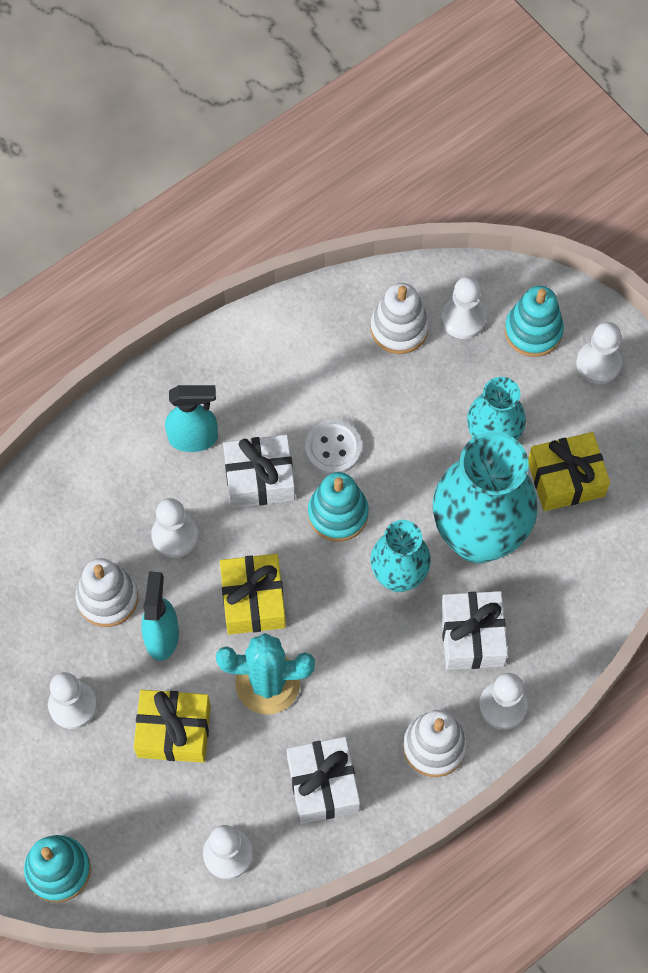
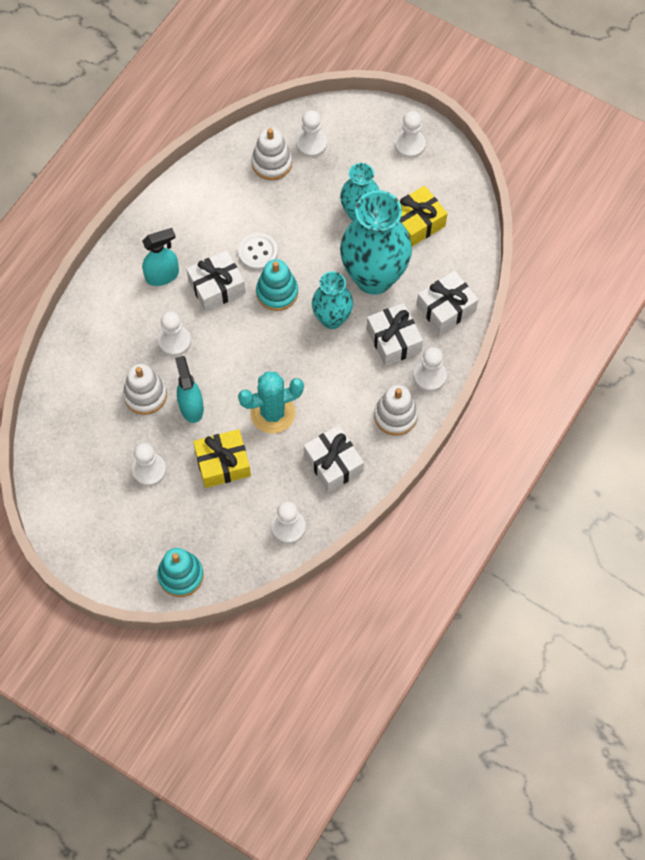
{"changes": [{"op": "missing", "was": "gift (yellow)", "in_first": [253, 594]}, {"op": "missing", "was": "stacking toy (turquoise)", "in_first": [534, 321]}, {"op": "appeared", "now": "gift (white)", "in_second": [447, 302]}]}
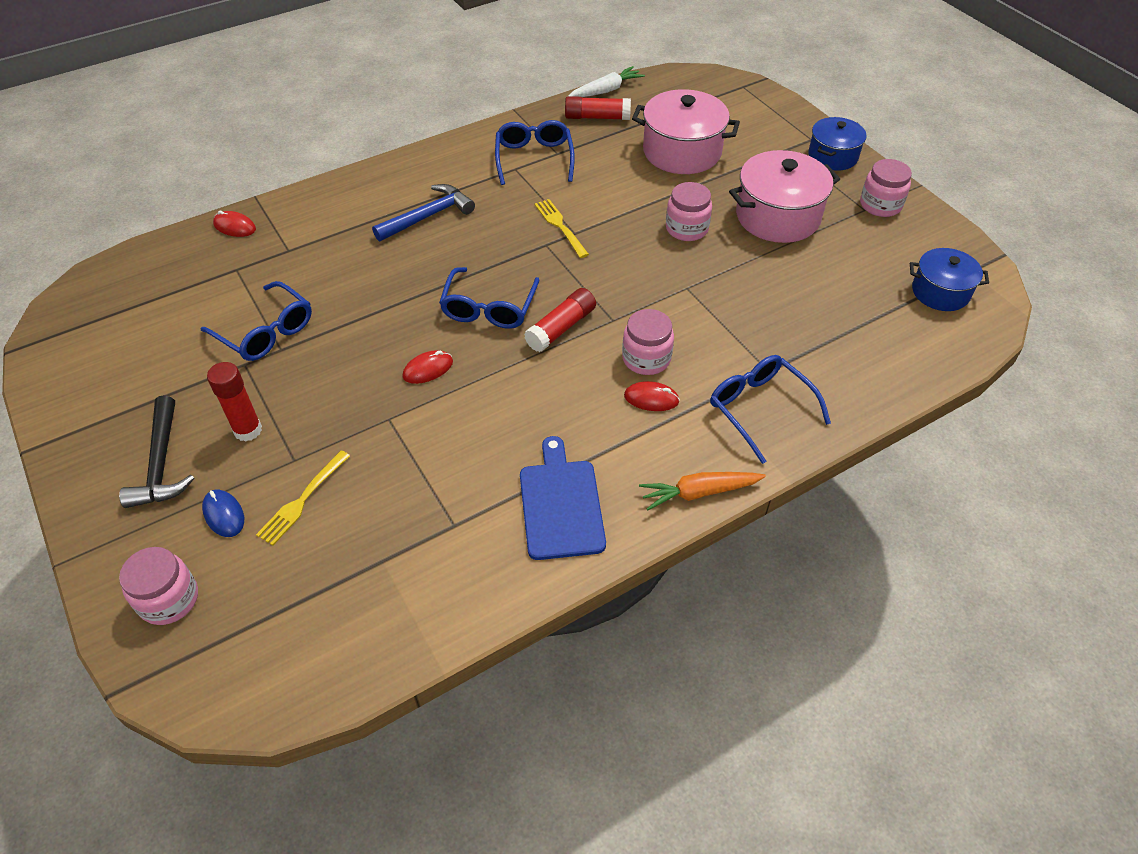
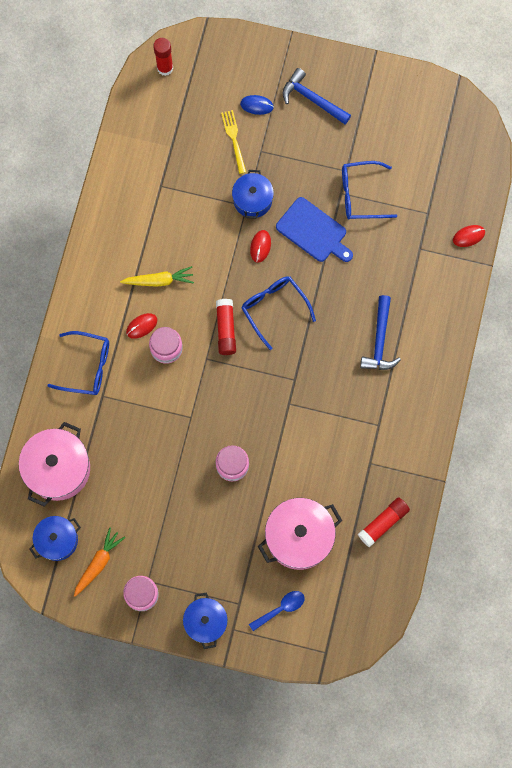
{"changes": [{"op": "colour", "was": "hammer (black)", "now": "hammer (blue)", "in_first": [156, 451], "in_second": [317, 96]}, {"op": "missing", "was": "jar (pink)", "in_first": [158, 586]}, {"op": "relocated", "was": "glue stick (red)", "in_first": [234, 402], "in_second": [163, 57]}, {"op": "missing", "was": "glasses (blue)", "in_first": [535, 152]}, {"op": "relocated", "was": "cutting board (blue)", "in_first": [563, 498], "in_second": [314, 229]}, {"op": "missing", "was": "fork (yellow)", "in_first": [561, 228]}, {"op": "missing", "was": "carrot (white)", "in_first": [607, 81]}, {"op": "relocated", "was": "carrot (orange)", "in_first": [702, 491], "in_second": [99, 562]}, {"op": "relocated", "was": "pot (pink)", "in_first": [784, 196], "in_second": [54, 464]}, {"op": "appeared", "now": "carrot (yellow)", "in_second": [157, 276]}, {"op": "appeared", "now": "pot (blue)", "in_second": [253, 194]}, {"op": "appeared", "now": "spoon (blue)", "in_second": [277, 611]}]}
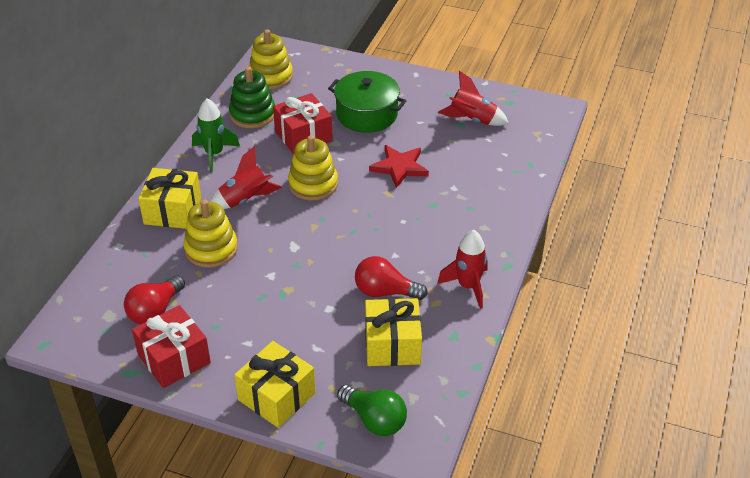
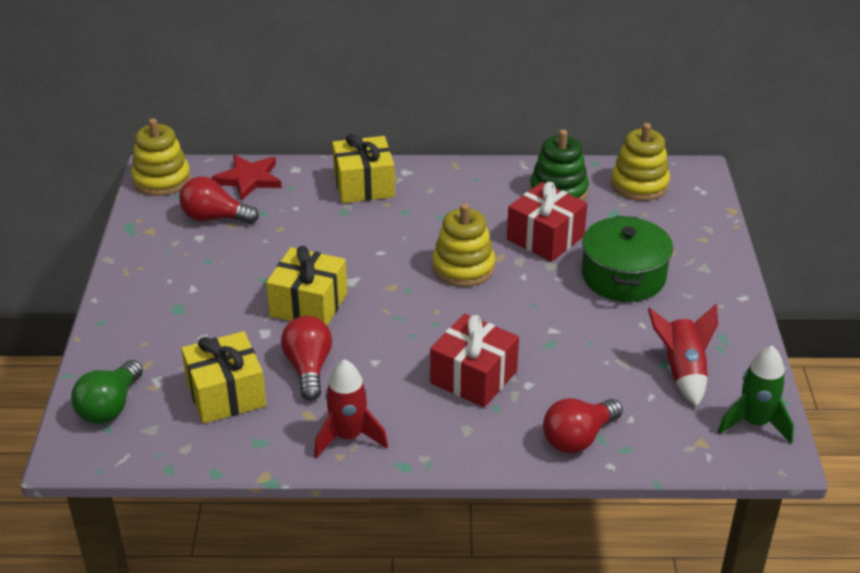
{"changes": [{"op": "relocated", "was": "gift (red)", "in_first": [171, 346], "in_second": [474, 361]}, {"op": "relocated", "was": "stacking toy (yellow)", "in_first": [211, 233], "in_second": [161, 157]}, {"op": "relocated", "was": "rocket (green)", "in_first": [216, 135], "in_second": [756, 394]}, {"op": "missing", "was": "rocket (red)", "in_first": [246, 177]}, {"op": "relocated", "was": "gift (yellow)", "in_first": [274, 384], "in_second": [306, 286]}, {"op": "relocated", "was": "star (red)", "in_first": [399, 166], "in_second": [246, 178]}, {"op": "appeared", "now": "light bulb (red)", "in_second": [583, 425]}]}
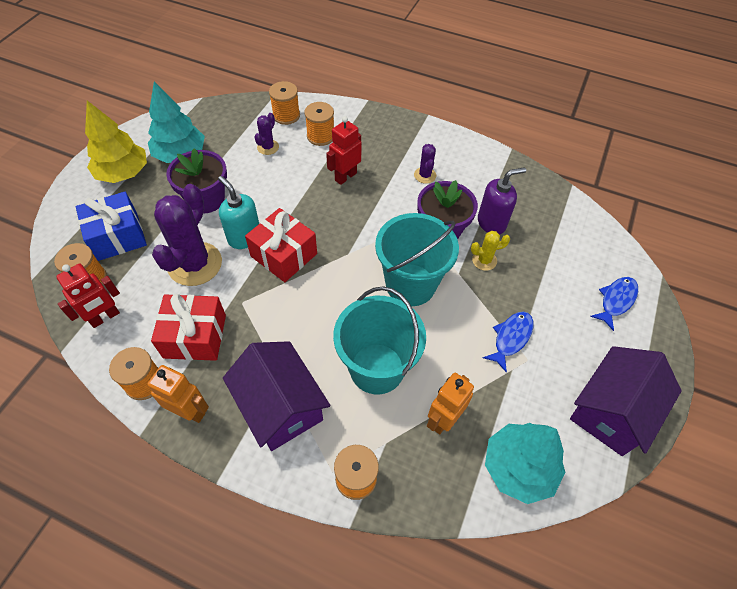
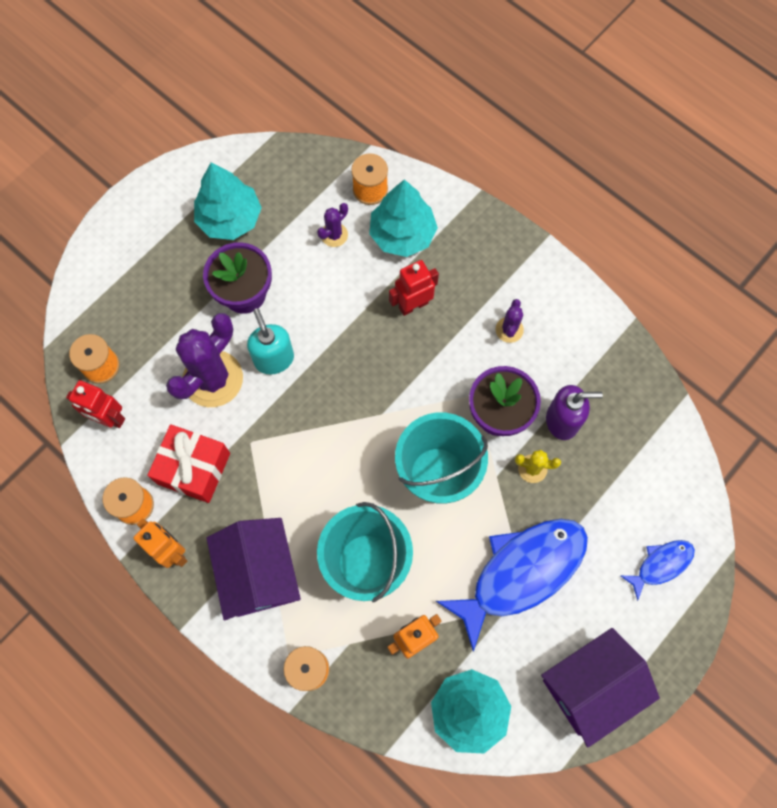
{"changes": [{"op": "spun", "was": "robot (red)", "in_first": [88, 295], "in_second": [95, 404], "clockwise": 45}, {"op": "missing", "was": "gift (blue)", "in_first": [111, 226]}, {"op": "missing", "was": "tree (yellow)", "in_first": [116, 142]}, {"op": "missing", "was": "gift (red)", "in_first": [281, 245]}, {"op": "exchanged", "was": "spool (orange)", "now": "tree (turquoise)", "in_first": [319, 124], "in_second": [403, 218]}, {"op": "size", "was": "fish (blue)", "in_first": [508, 342], "in_second": [512, 585], "ratio": 2.05}]}
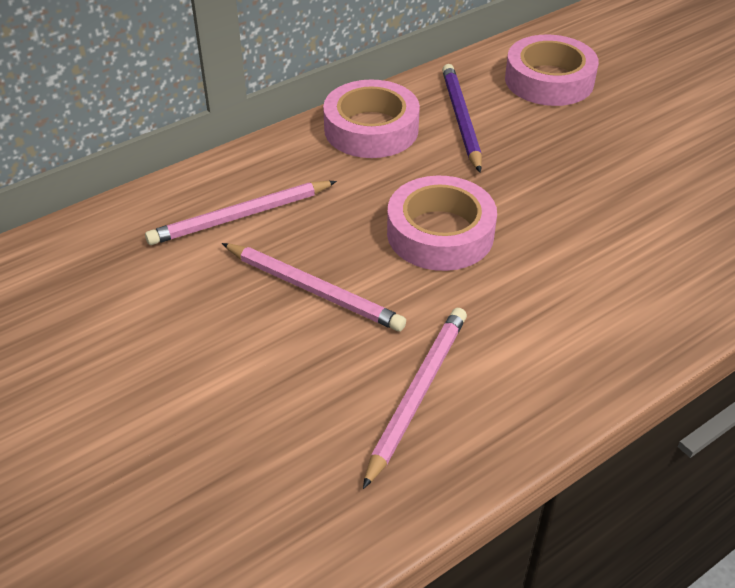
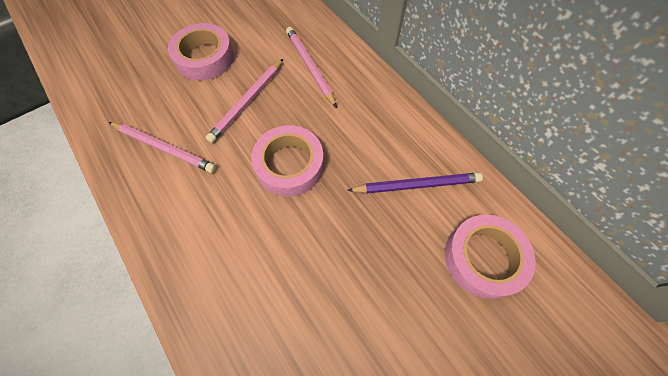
{"changes": [{"op": "relocated", "was": "tape (pink)", "in_first": [371, 118], "in_second": [201, 52]}]}
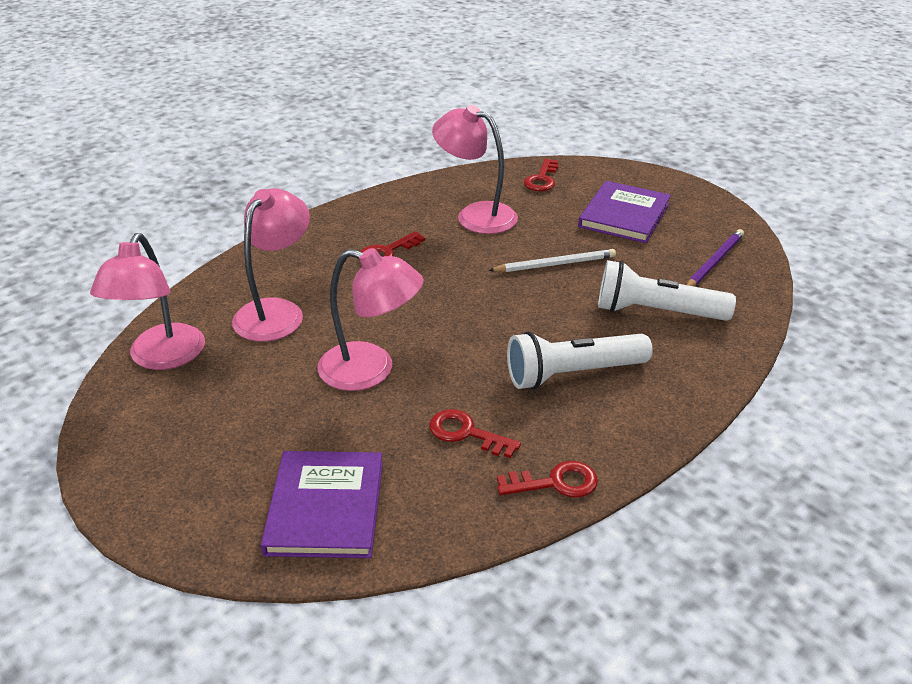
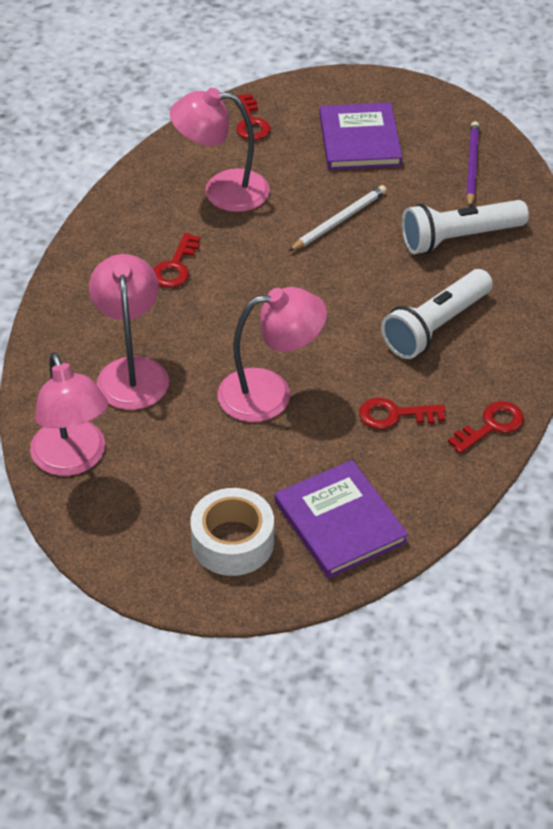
{"changes": [{"op": "appeared", "now": "tape (white)", "in_second": [232, 532]}]}
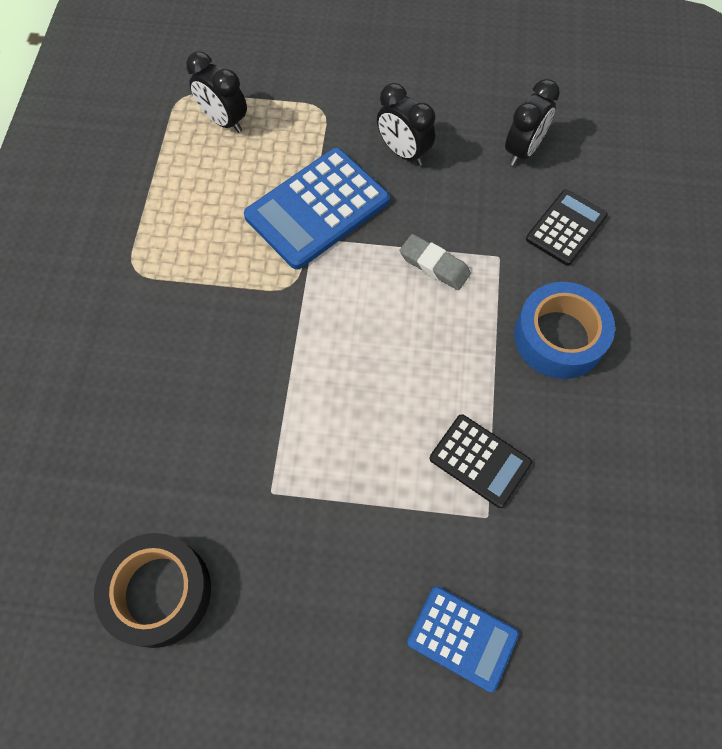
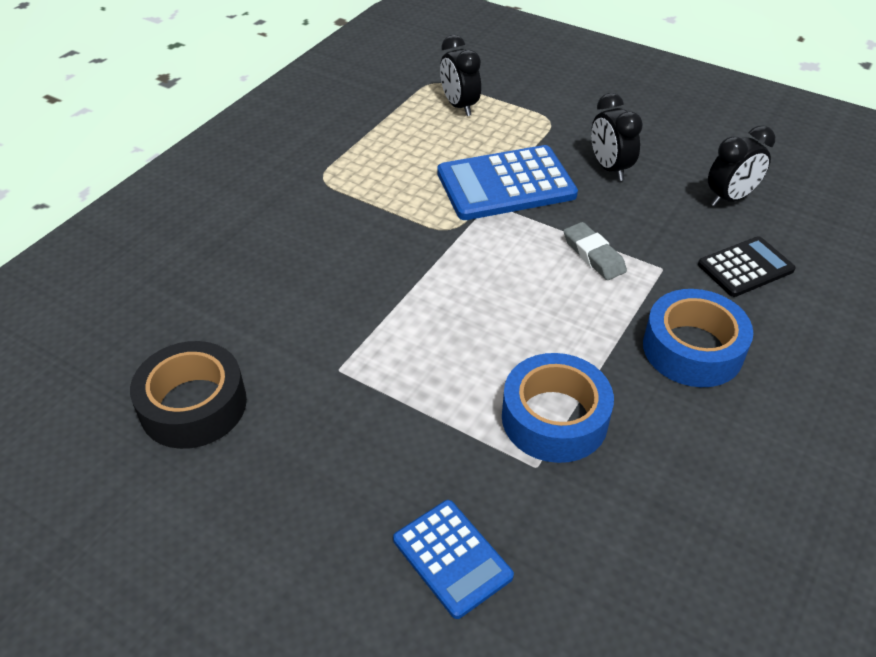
{"changes": [{"op": "exchanged", "was": "calculator (black)", "now": "tape (blue)", "in_first": [481, 461], "in_second": [558, 408]}]}
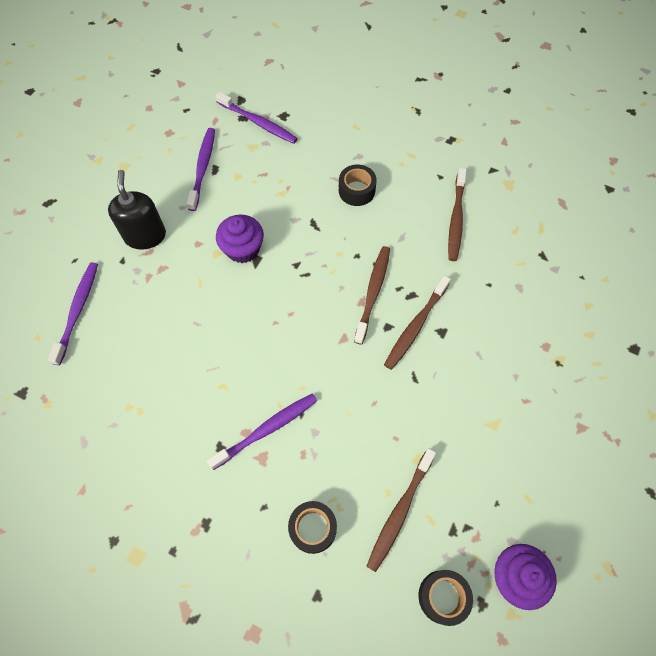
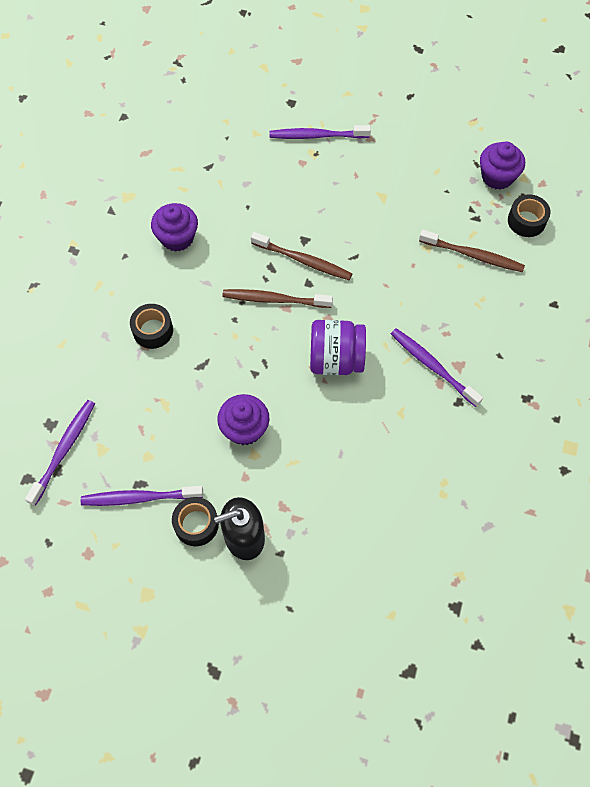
{"changes": [{"op": "relocated", "was": "toothbrush (purple)", "in_first": [73, 313], "in_second": [320, 132]}, {"op": "relocated", "was": "tape (black)", "in_first": [312, 527], "in_second": [195, 521]}, {"op": "exchanged", "was": "toothbrush (brown)", "now": "cupcake (purple)", "in_first": [457, 214], "in_second": [174, 227]}, {"op": "appeared", "now": "jar (purple)", "in_second": [338, 347]}]}
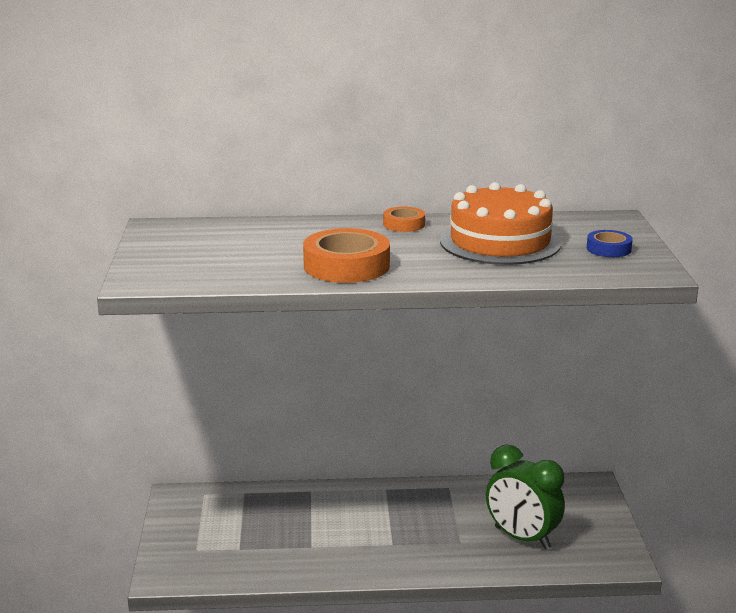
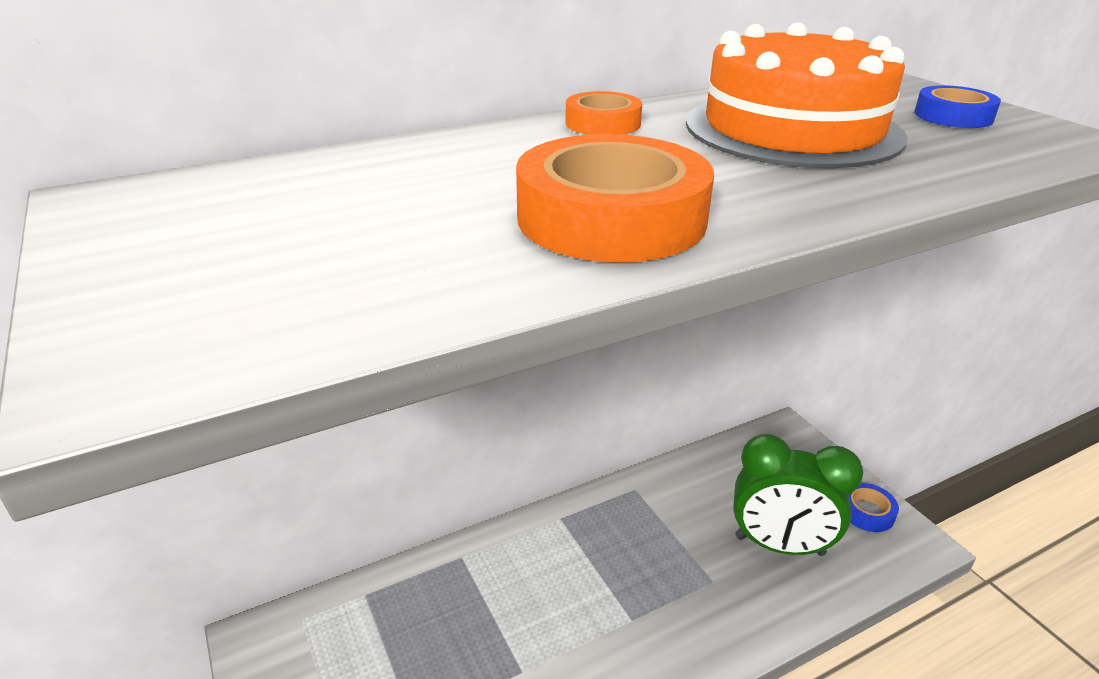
{"changes": [{"op": "appeared", "now": "tape (blue)", "in_second": [874, 507]}]}
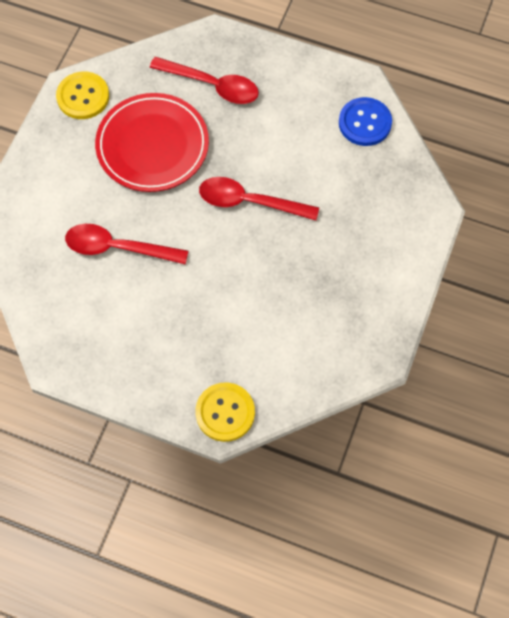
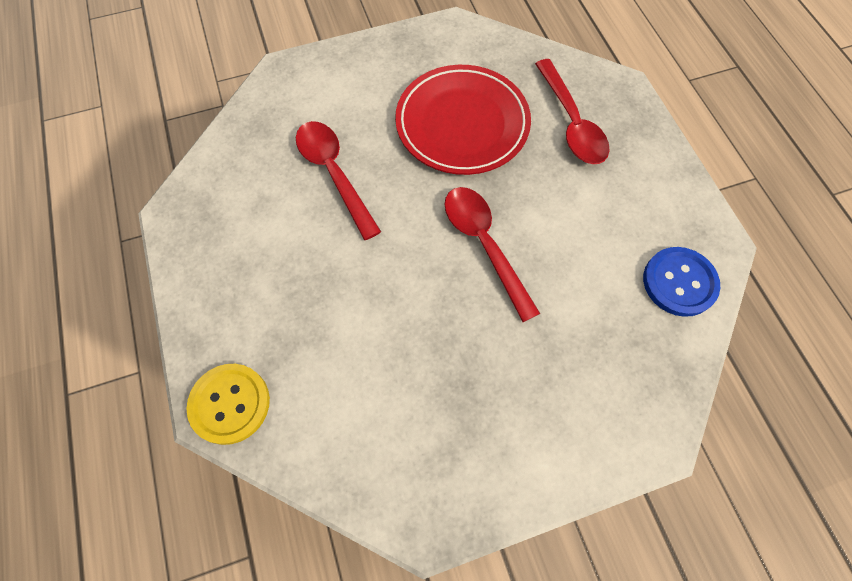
{"changes": [{"op": "missing", "was": "button (yellow)", "in_first": [82, 95]}]}
